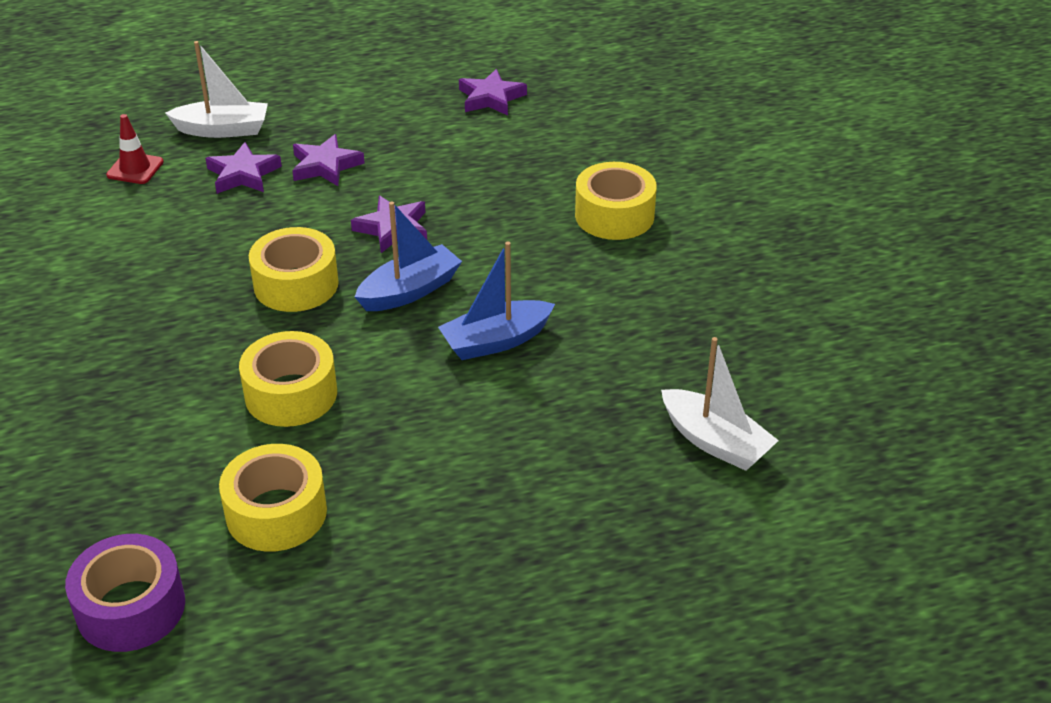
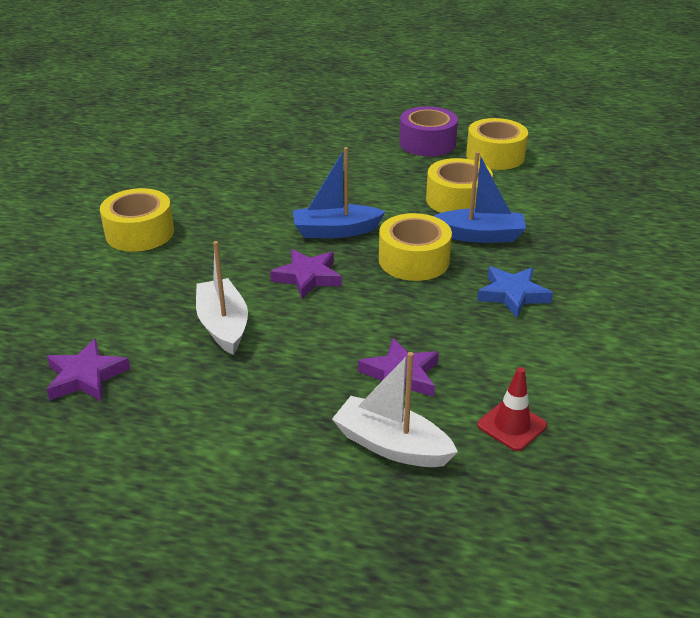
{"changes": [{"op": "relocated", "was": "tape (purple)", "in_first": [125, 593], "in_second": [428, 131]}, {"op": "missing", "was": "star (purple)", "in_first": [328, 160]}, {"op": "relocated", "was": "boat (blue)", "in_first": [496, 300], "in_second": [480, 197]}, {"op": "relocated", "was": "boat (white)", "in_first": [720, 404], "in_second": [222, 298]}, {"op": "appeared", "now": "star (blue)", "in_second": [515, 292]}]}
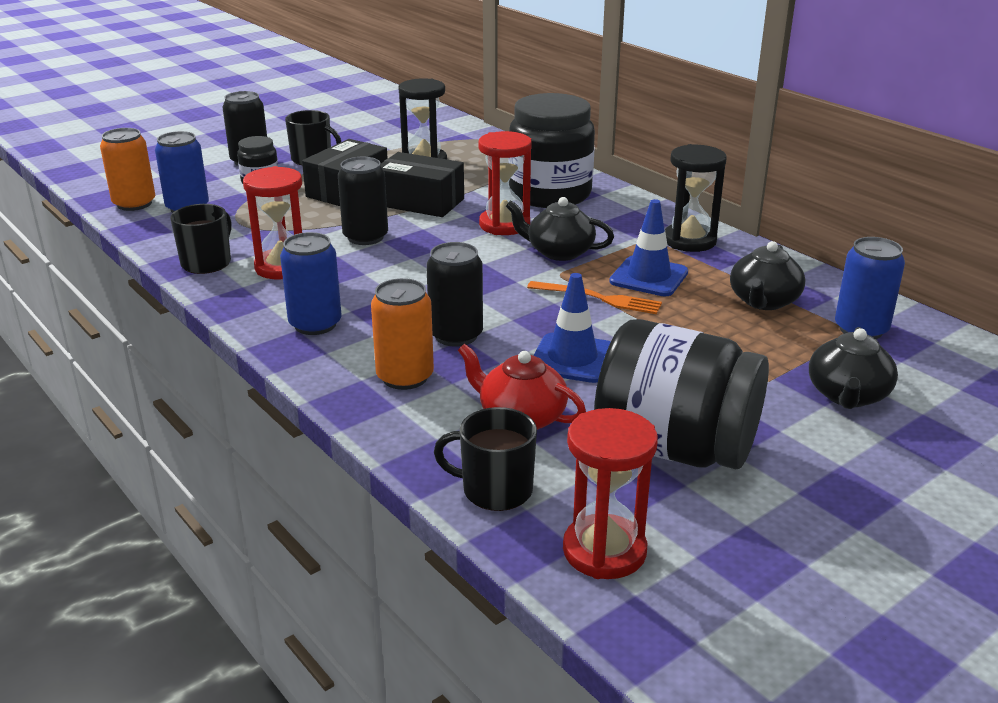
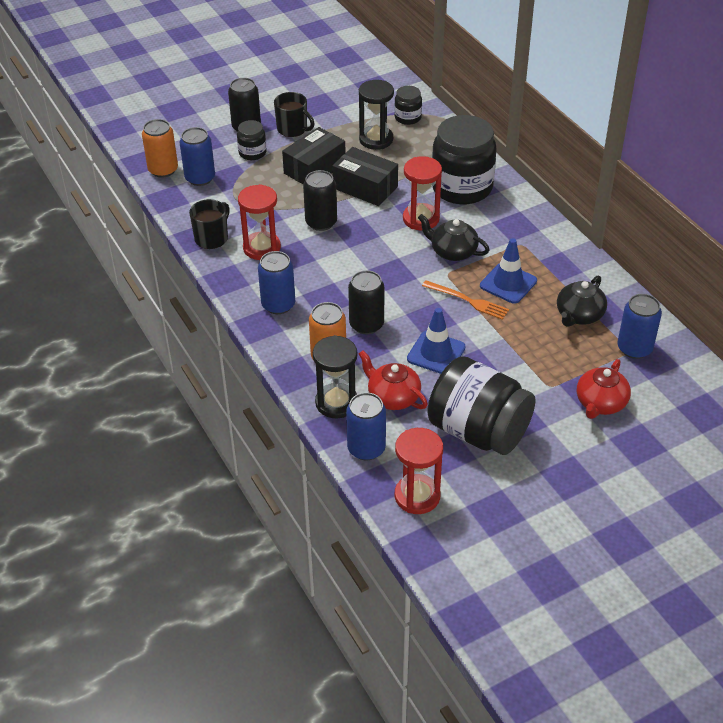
{"changes": [{"op": "exchanged", "was": "mug (black)", "now": "can (blue)", "in_first": [485, 459], "in_second": [366, 426]}, {"op": "relocated", "was": "hourglass (black)", "in_first": [696, 198], "in_second": [335, 376]}, {"op": "colour", "was": "teapot (black)", "now": "teapot (red)", "in_first": [853, 368], "in_second": [604, 389]}, {"op": "appeared", "now": "jar (black)", "in_second": [408, 105]}]}
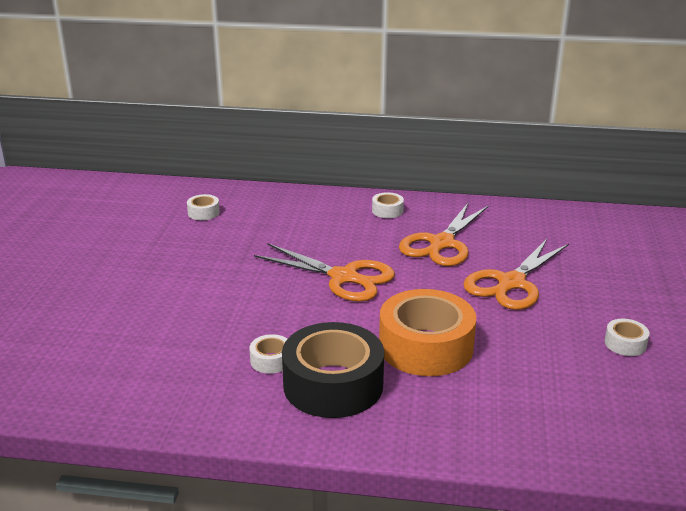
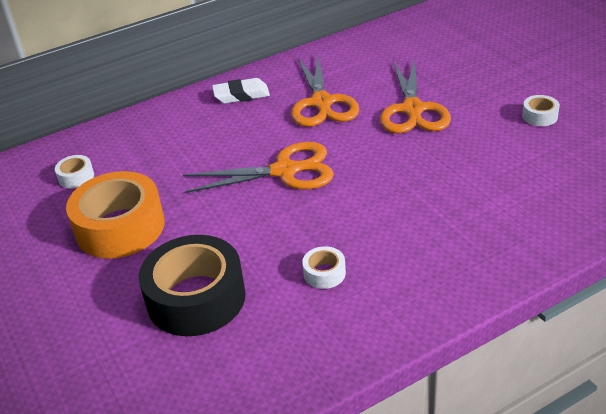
{"changes": [{"op": "relocated", "was": "tape (black)", "in_first": [333, 370], "in_second": [192, 285]}, {"op": "exchanged", "was": "tape (white)", "now": "eraser (white)", "in_first": [388, 205], "in_second": [241, 91]}, {"op": "relocated", "was": "tape (orange)", "in_first": [427, 332], "in_second": [115, 215]}]}
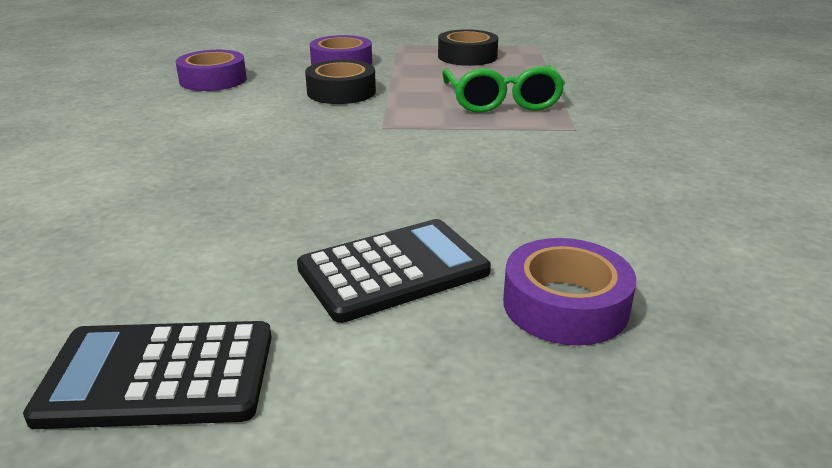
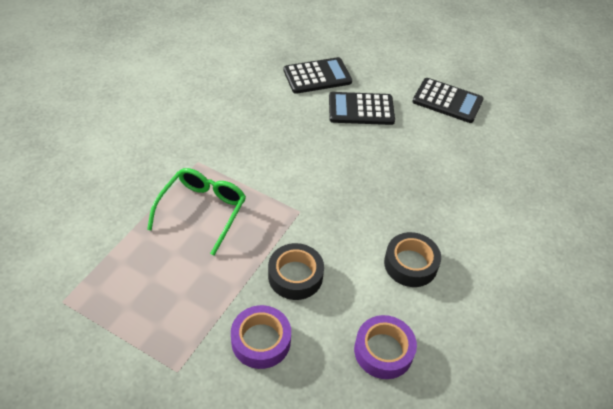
{"changes": [{"op": "relocated", "was": "tape (black)", "in_first": [468, 47], "in_second": [412, 259]}, {"op": "exchanged", "was": "tape (purple)", "now": "calculator (black)", "in_first": [569, 292], "in_second": [317, 75]}]}
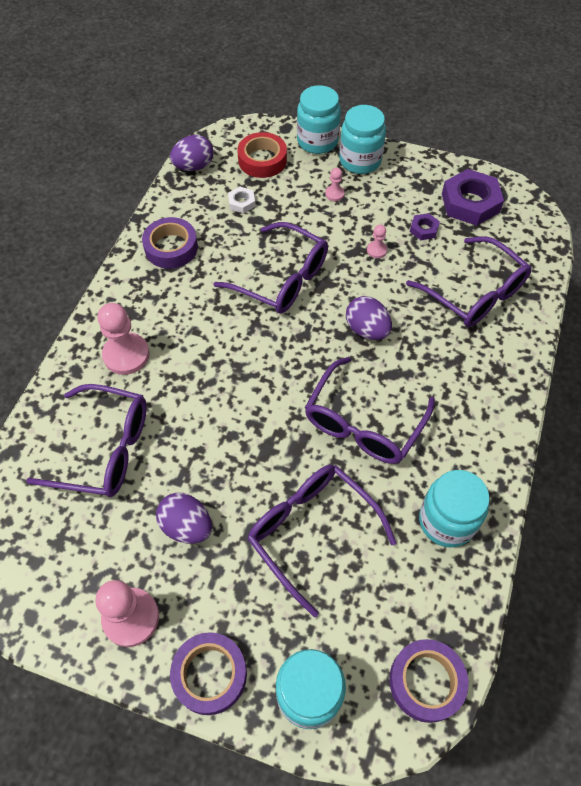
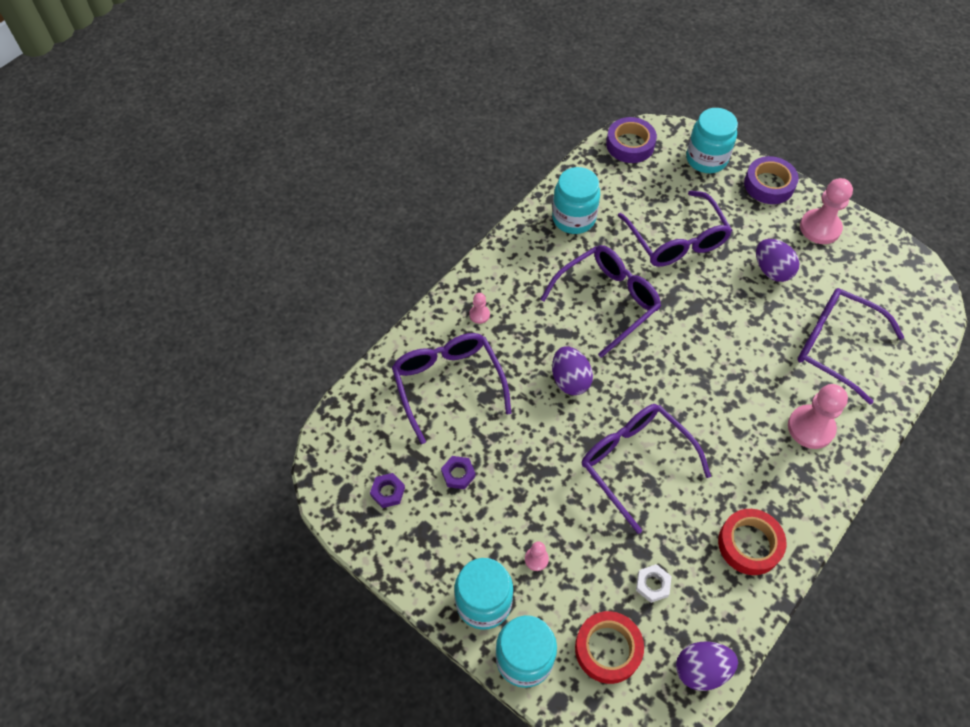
{"changes": [{"op": "colour", "was": "tape (purple)", "now": "tape (red)", "in_first": [170, 243], "in_second": [752, 542]}, {"op": "relocated", "was": "pawn (pink)", "in_first": [377, 241], "in_second": [479, 308]}, {"op": "size", "was": "nut (purple)", "in_first": [473, 197], "in_second": [387, 490], "ratio": 0.48}]}
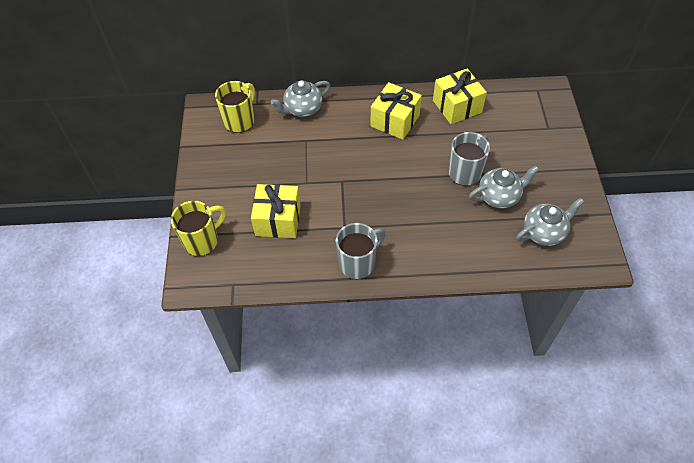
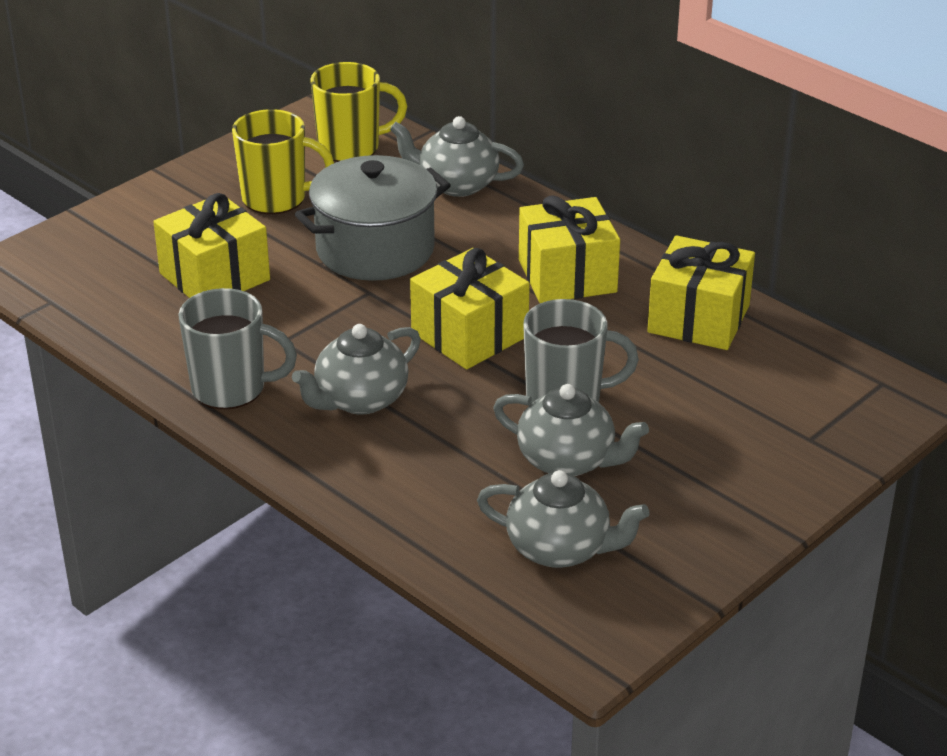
{"changes": [{"op": "relocated", "was": "mug (yellow)", "in_first": [198, 228], "in_second": [283, 161]}, {"op": "appeared", "now": "teapot (grey)", "in_second": [356, 369]}, {"op": "appeared", "now": "pot (grey)", "in_second": [373, 218]}, {"op": "appeared", "now": "gift (yellow)", "in_second": [470, 309]}]}
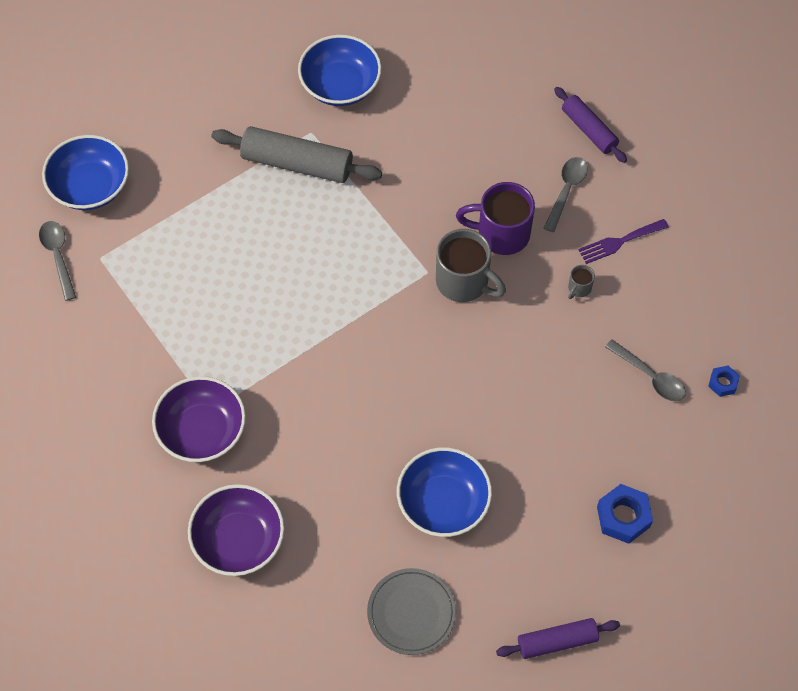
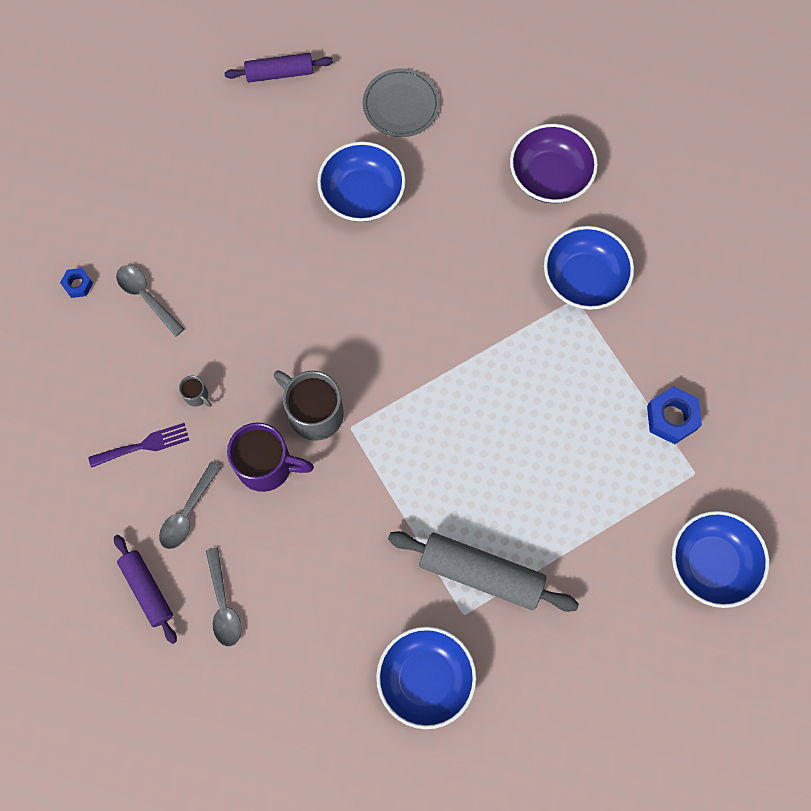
{"changes": [{"op": "relocated", "was": "spoon (grey)", "in_first": [57, 261], "in_second": [224, 597]}, {"op": "colour", "was": "bowl (purple)", "now": "bowl (blue)", "in_first": [199, 419], "in_second": [589, 268]}, {"op": "spun", "was": "mug (grey)", "in_first": [581, 282], "in_second": [195, 391], "clockwise": 90}, {"op": "relocated", "was": "nut (blue)", "in_first": [625, 514], "in_second": [674, 415]}]}
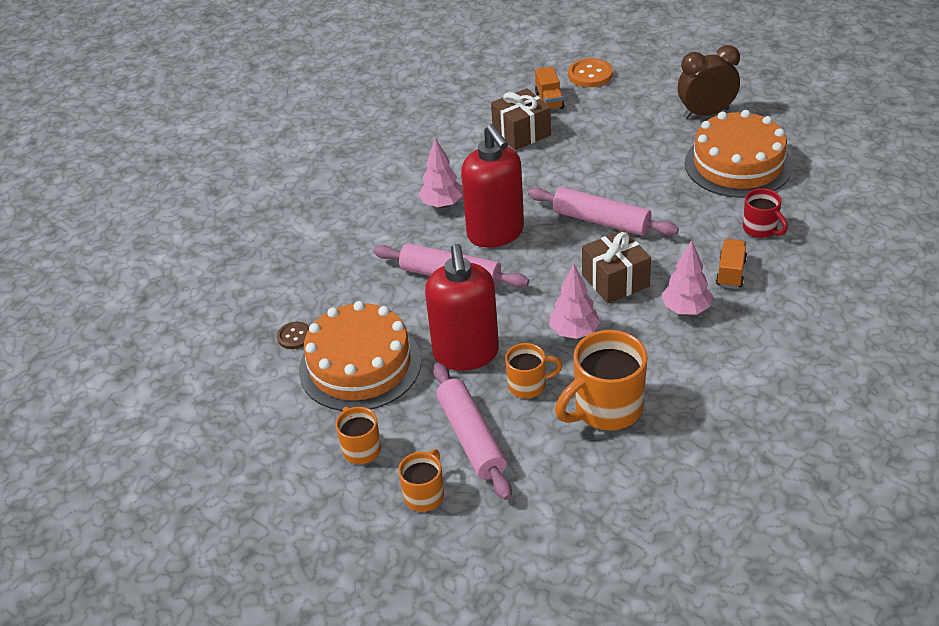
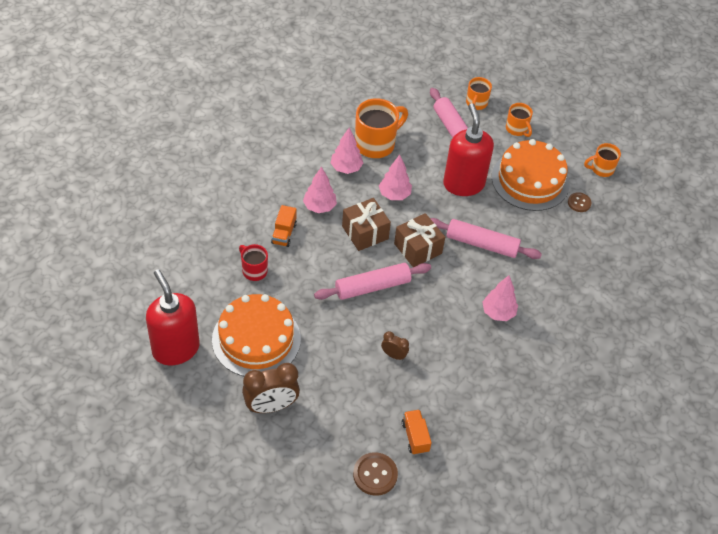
{"changes": [{"op": "relocated", "was": "soap dispenser (red)", "in_first": [492, 186], "in_second": [173, 317]}, {"op": "relocated", "was": "gift (brown)", "in_first": [521, 119], "in_second": [419, 240]}, {"op": "relocated", "was": "mug (orange)", "in_first": [534, 370], "in_second": [602, 160]}, {"op": "spun", "was": "rolling pin (pink)", "in_first": [603, 211], "in_second": [372, 281], "clockwise": -45}, {"op": "colour", "was": "button (orange)", "now": "button (brown)", "in_first": [590, 72], "in_second": [375, 474]}, {"op": "appeared", "now": "tree (pink)", "in_second": [347, 150]}, {"op": "appeared", "now": "clock (brown)", "in_second": [395, 345]}]}
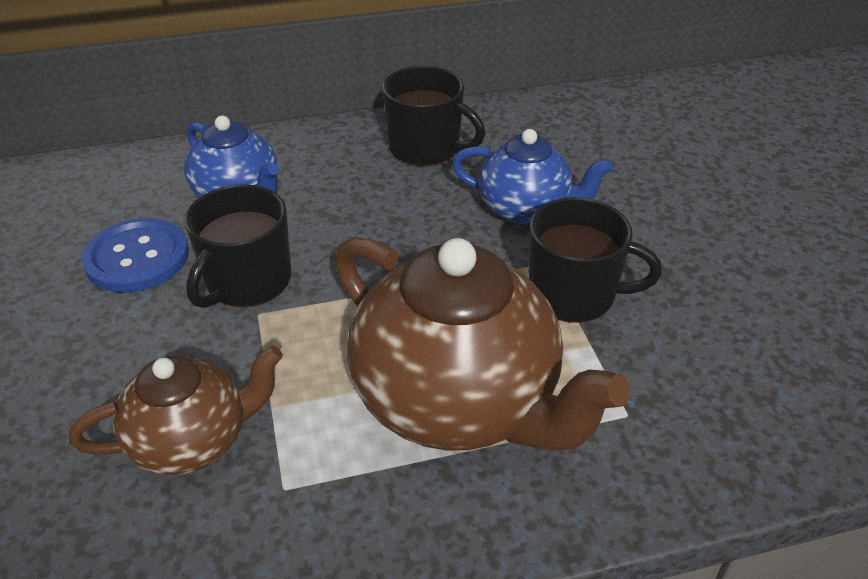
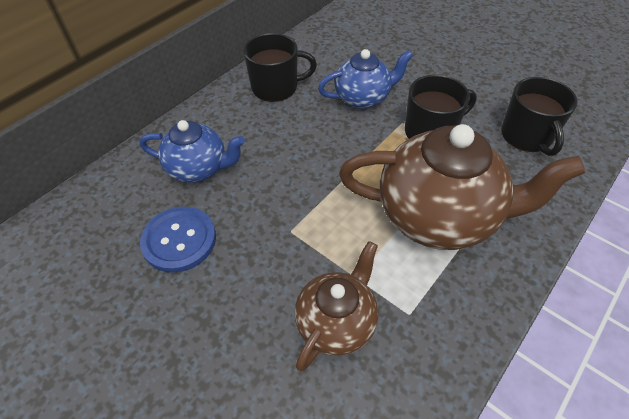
{"changes": [{"op": "relocated", "was": "mug (black)", "in_first": [238, 246], "in_second": [539, 116]}]}
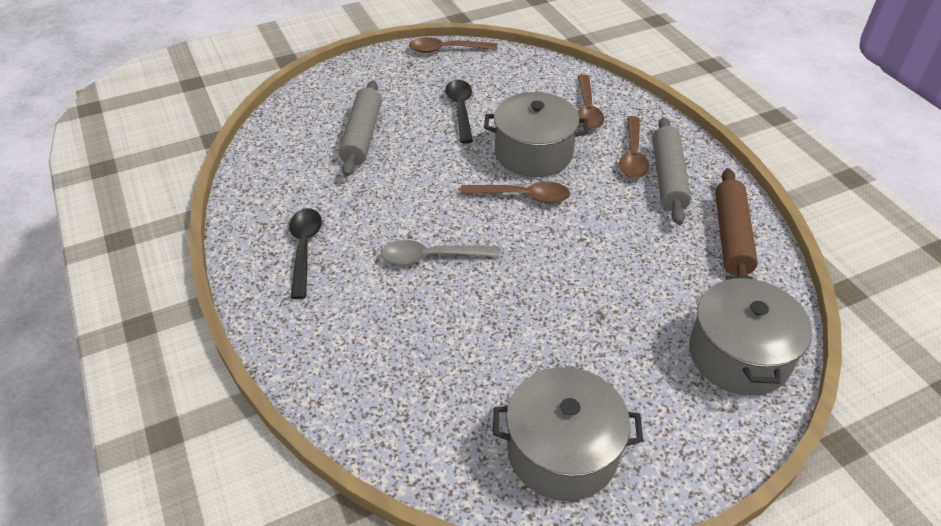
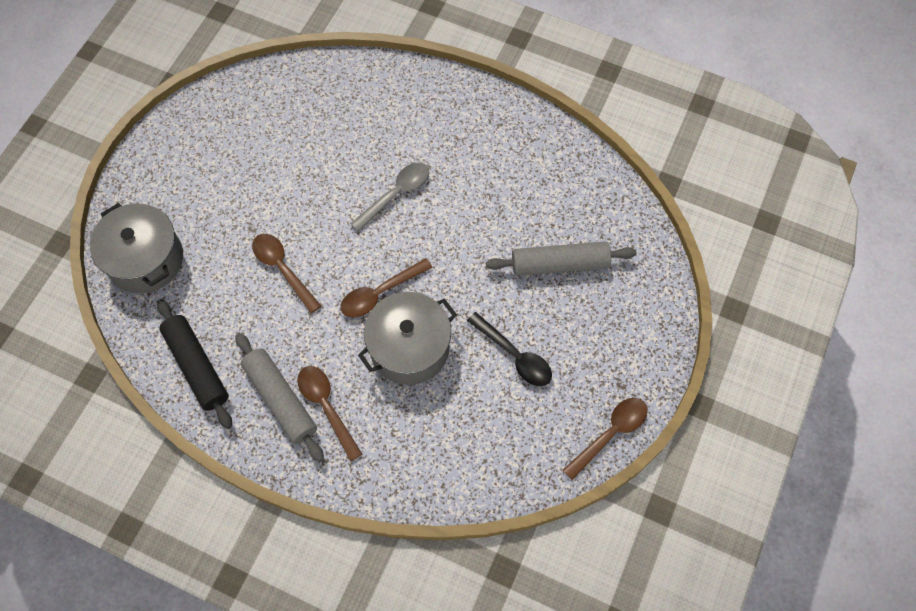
{"changes": [{"op": "missing", "was": "spoon (black)", "in_first": [305, 253]}, {"op": "spun", "was": "rolling pin (grey)", "in_first": [360, 128], "in_second": [561, 258], "clockwise": -60}, {"op": "missing", "was": "pot (grey)", "in_first": [568, 434]}, {"op": "relocated", "was": "spoon (brown)", "in_first": [590, 102], "in_second": [286, 273]}, {"op": "colour", "was": "rolling pin (brown)", "now": "rolling pin (black)", "in_first": [736, 222], "in_second": [194, 364]}]}
